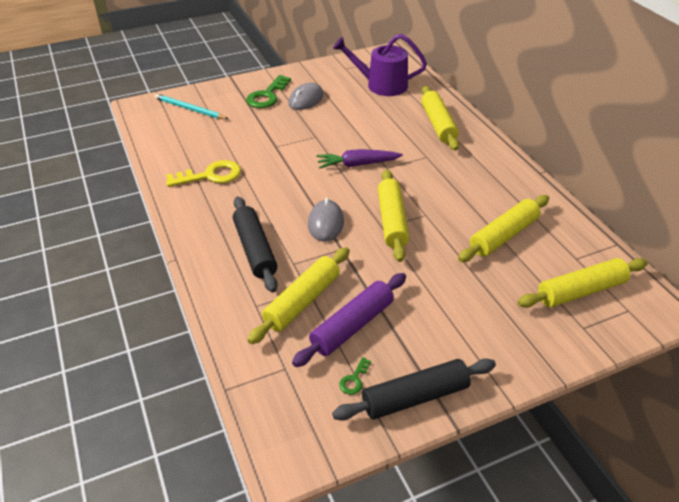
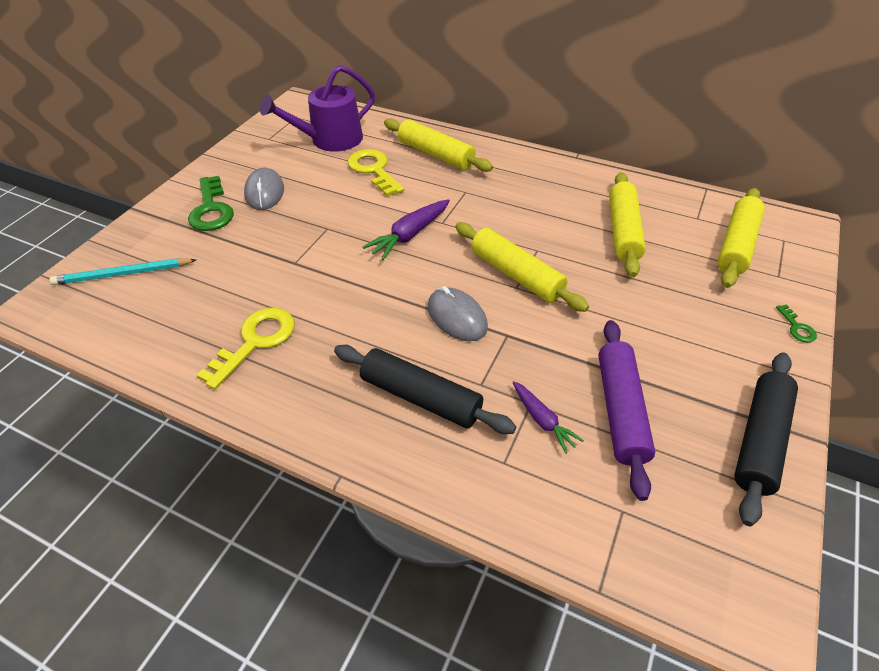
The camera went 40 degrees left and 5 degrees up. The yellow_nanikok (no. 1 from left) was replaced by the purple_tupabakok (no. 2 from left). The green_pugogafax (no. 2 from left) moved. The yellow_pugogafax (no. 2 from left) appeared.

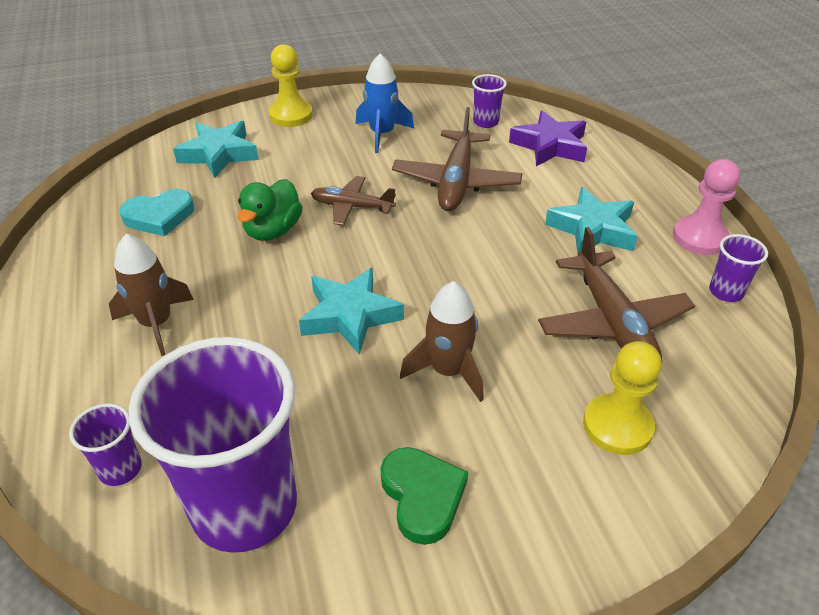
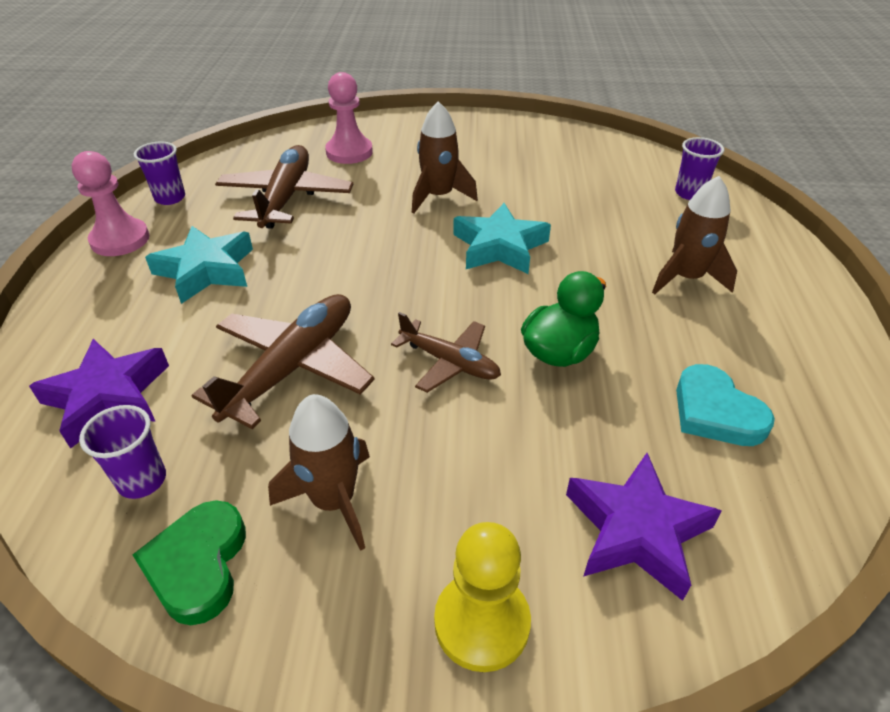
The camera went 160 degrees left and 0 degrees up. The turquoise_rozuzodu turned 120 degrees counterclockwise. The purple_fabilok (no. 2 from left) disappeared. The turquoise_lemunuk (no. 1 from left) became the purple_lemunuk (no. 2 from left). The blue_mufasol became the brown_mufasol (no. 1 from left). The green_rozuzodu moved. The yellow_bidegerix (no. 2 from left) became the pink_bidegerix (no. 2 from left).

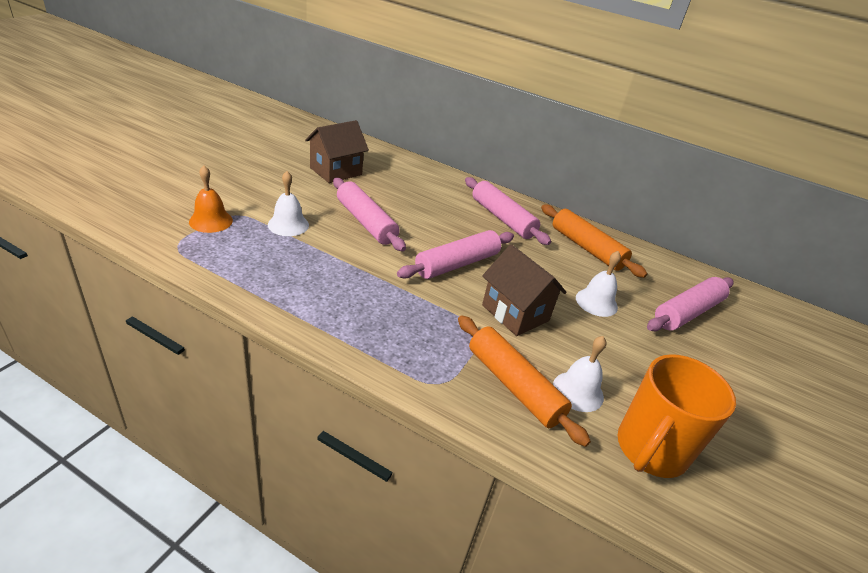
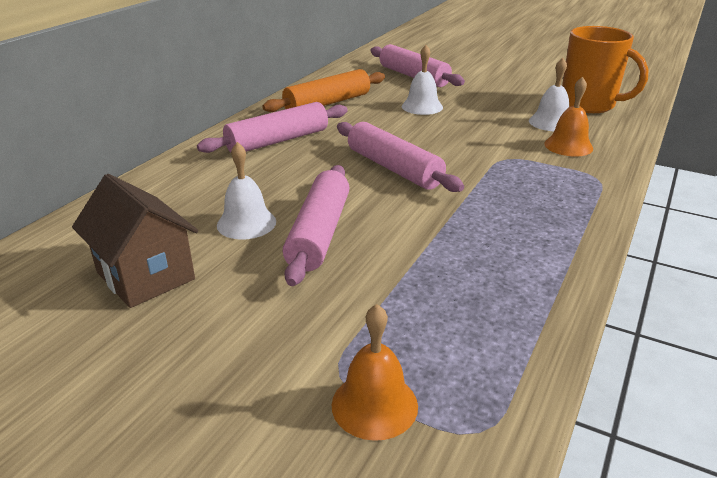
The camera went 85 degrees left and 5 degrees down. The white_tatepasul (no. 1 from left) moved. The pink_nanikok (no. 1 from left in the first image) turned 45 degrees counterclockwise. The orange_nanikok (no. 1 from left) was replaced by the orange_tatepasul (no. 2 from left). The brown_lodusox (no. 2 from left) disappeared.

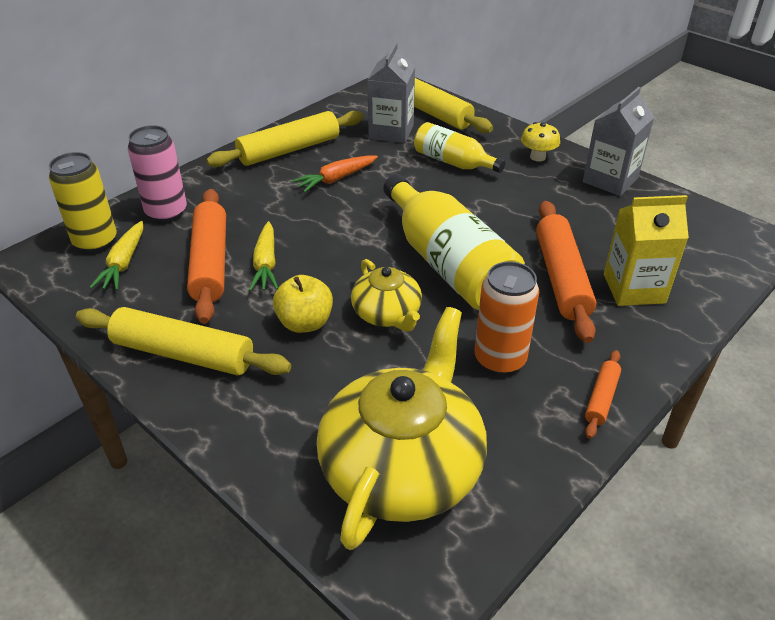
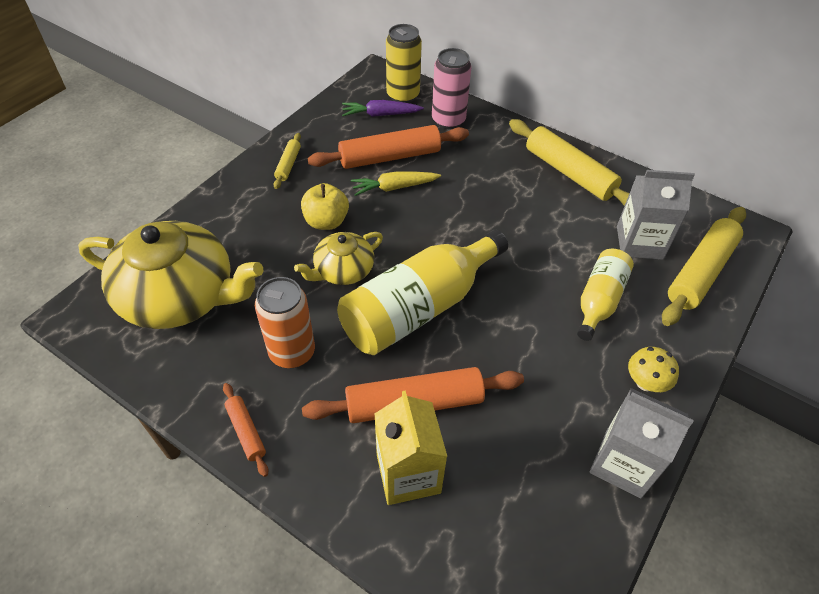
The camera went 80 degrees right and 10 degrees up. The yellow_nanikok (no. 1 from left) changed to 0.49 times the size. The yellow_tupabakok (no. 1 from left) became the purple_tupabakok. The orange_tupabakok disappeared. The orange_nanikok (no. 3 from left in the first image) turned 45 degrees clockwise.

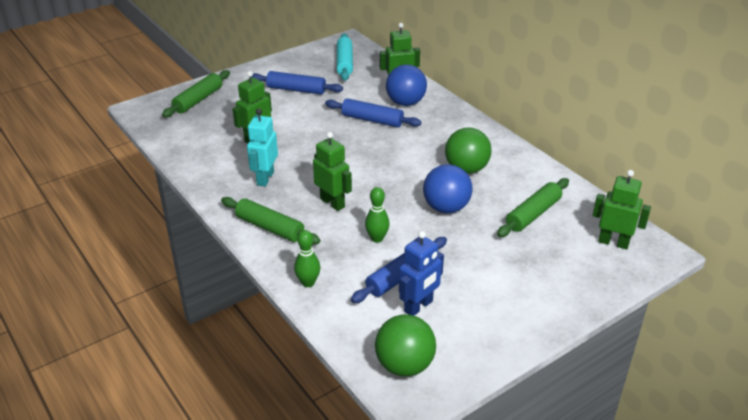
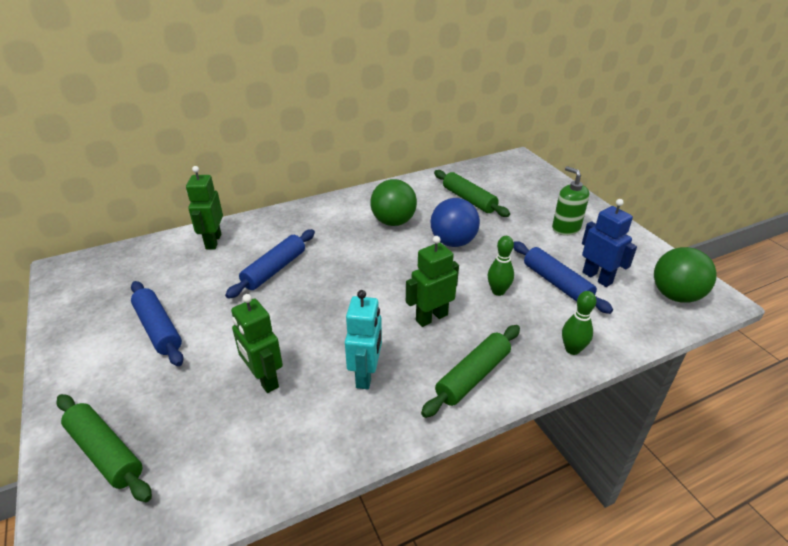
The camera went 80 degrees left and 0 degrees up. The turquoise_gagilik turned 105 degrees counterclockwise. The blue_nanikok (no. 1 from left) turned 60 degrees counterclockwise. The turquoise_nanikok disappeared. The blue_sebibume (no. 1 from left) disappeared. The green_gagilik (no. 4 from left) disappeared. The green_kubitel appeared.

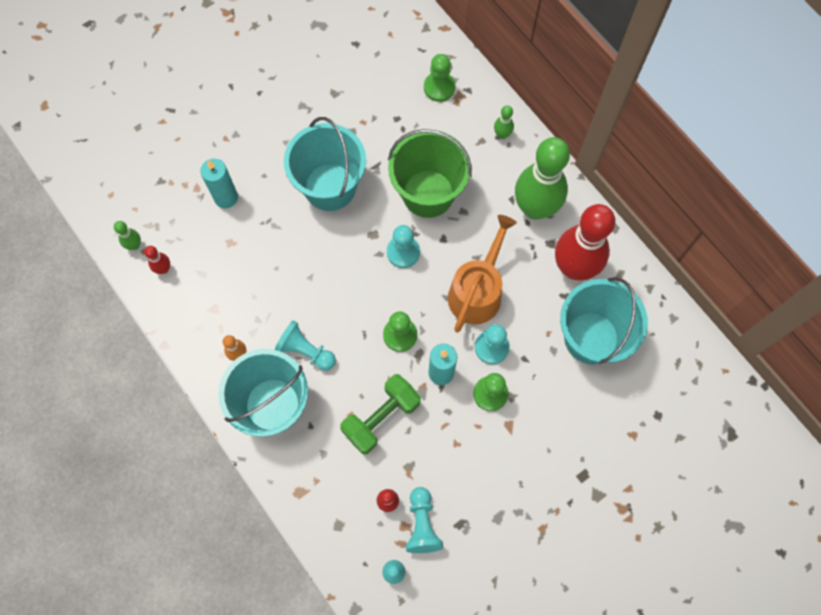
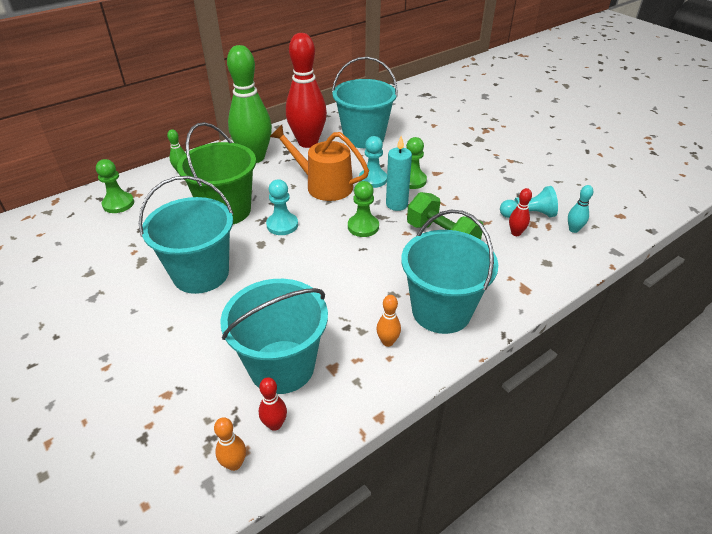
The camera went 90 degrees left and 30 degrees down. The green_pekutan (no. 1 from left) became the orange_pekutan (no. 1 from left). The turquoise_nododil (no. 1 from left) disappeared. The turquoise_bidegerix (no. 1 from left) disappeared. The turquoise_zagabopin (no. 2 from left) appeared.

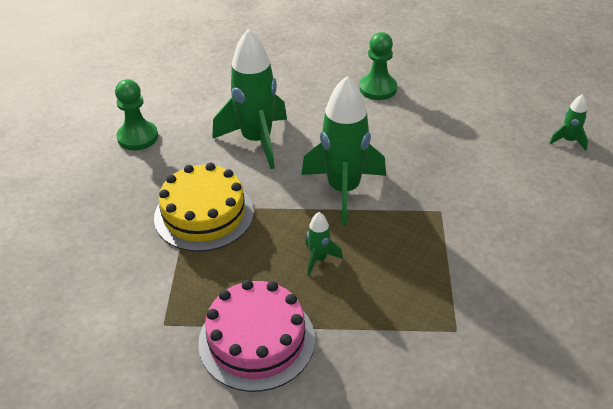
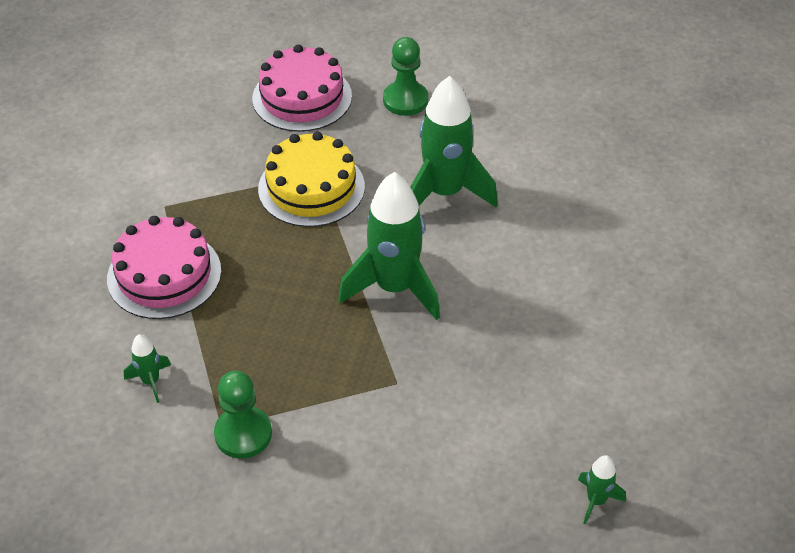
The camera went 70 degrees right and 5 degrees up. The green_mufasol (no. 2 from left in the first image) moved. The green_bidegerix (no. 2 from left in the first image) moved. The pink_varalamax (no. 2 from left) appeared.

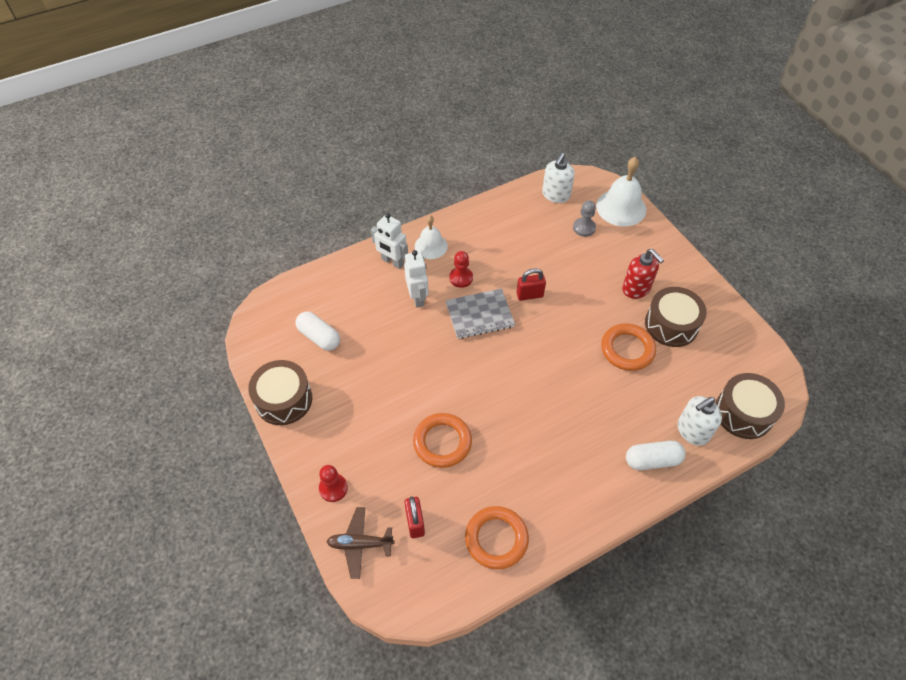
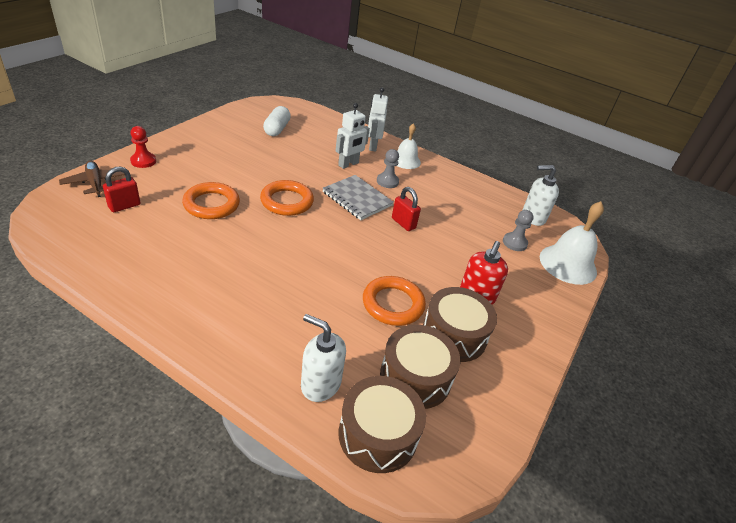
The camera went 55 degrees right and 15 degrees down. The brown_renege (no. 1 from left in the first image) moved. The red_bidegerix (no. 2 from left) became the grey_bidegerix (no. 1 from left). The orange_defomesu (no. 2 from left) moved. The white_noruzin (no. 2 from left) disappeared.

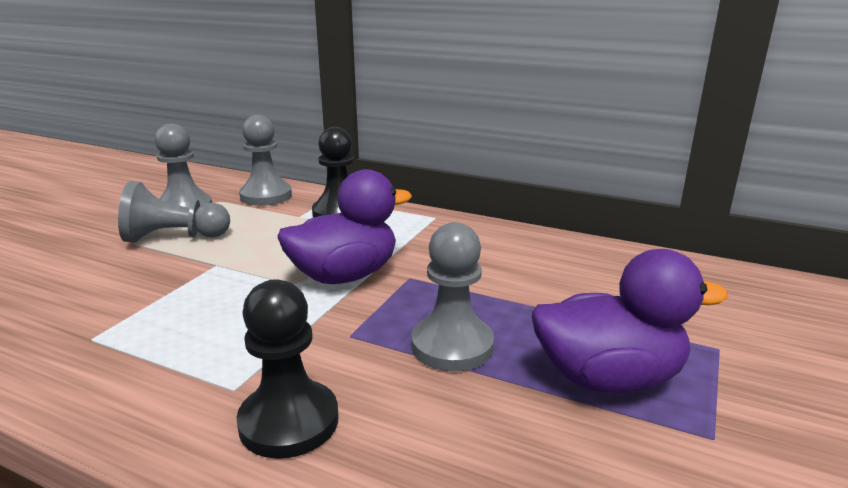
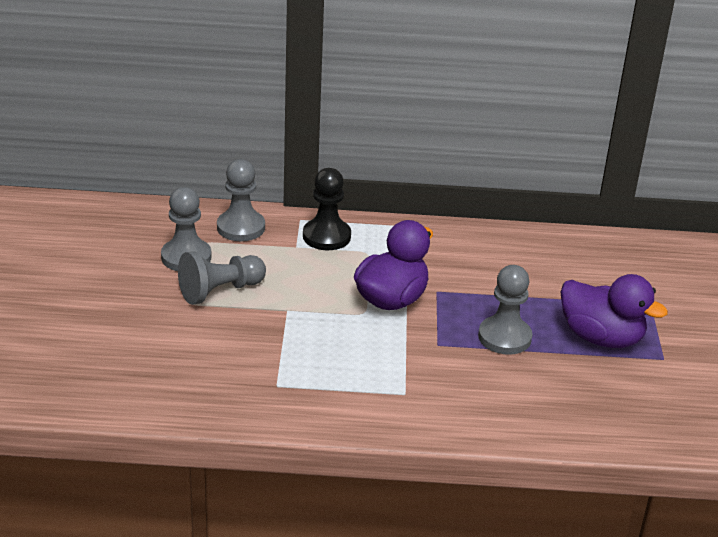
The camera went 25 degrees left and 10 degrees up. The black_bidegerix (no. 1 from left) disappeared. The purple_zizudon (no. 2 from left) turned 60 degrees clockwise.

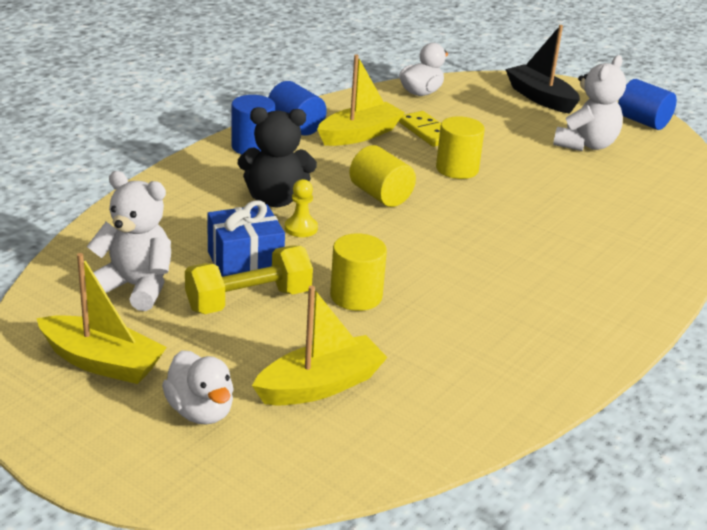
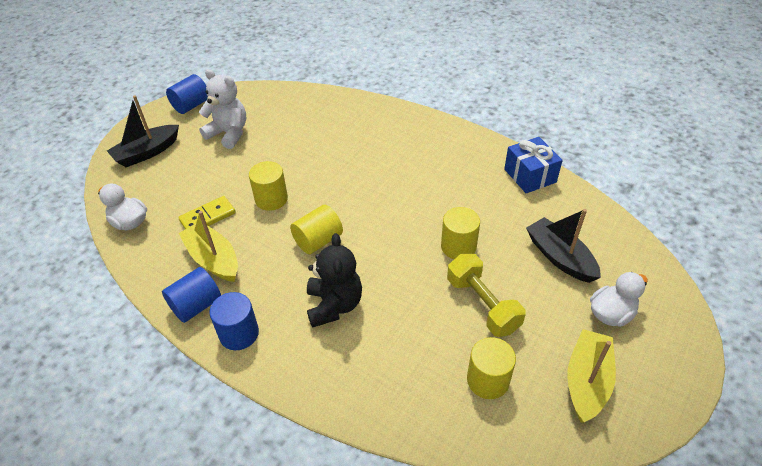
The camera went 90 degrees left and 15 degrees up. The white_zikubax (no. 1 from left) was replaced by the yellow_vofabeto (no. 4 from left). The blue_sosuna moved. The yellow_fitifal (no. 2 from left) became the black_fitifal (no. 2 from left). The yellow_bidegerix disappeared.

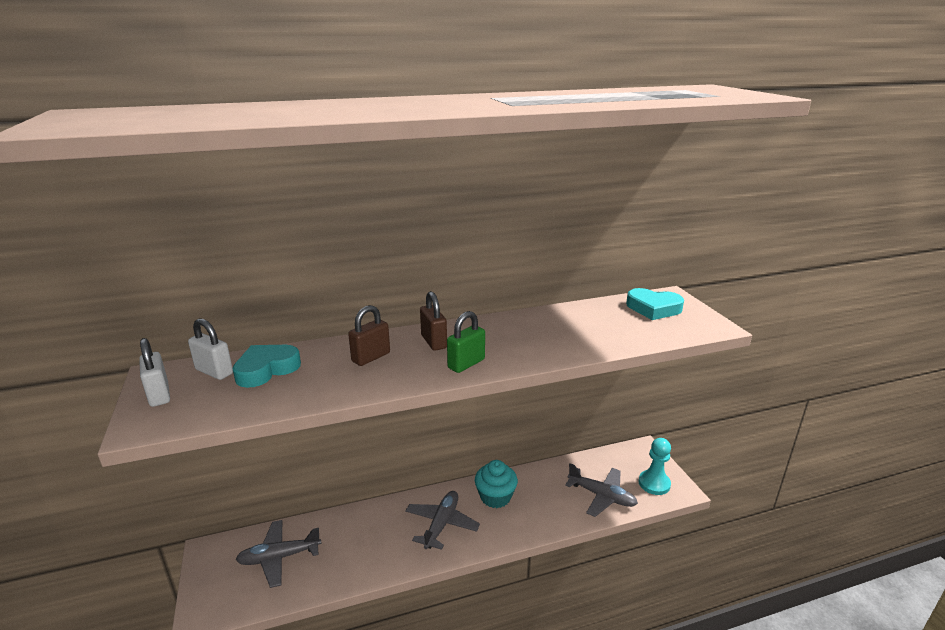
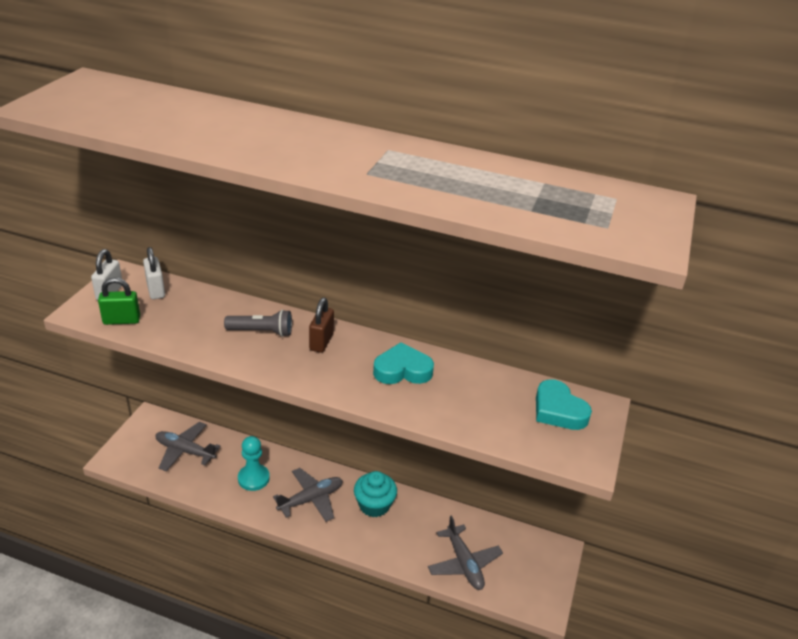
The camera went 35 degrees right and 10 degrees up. The turquoise_rozuzodu (no. 1 from left) moved. The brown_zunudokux (no. 1 from left) was replaced by the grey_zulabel. The green_zunudokux moved. The turquoise_bidegerix moved.

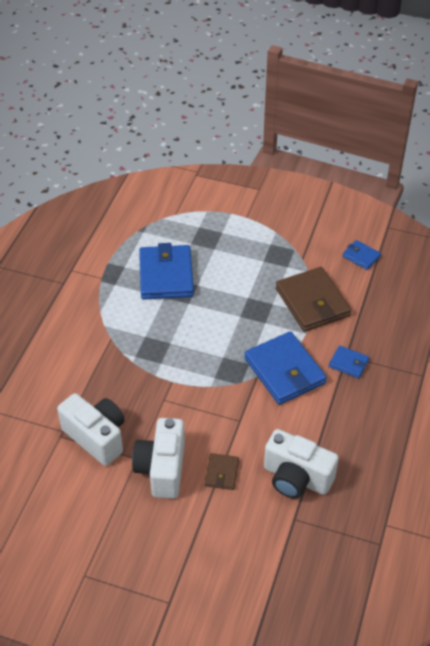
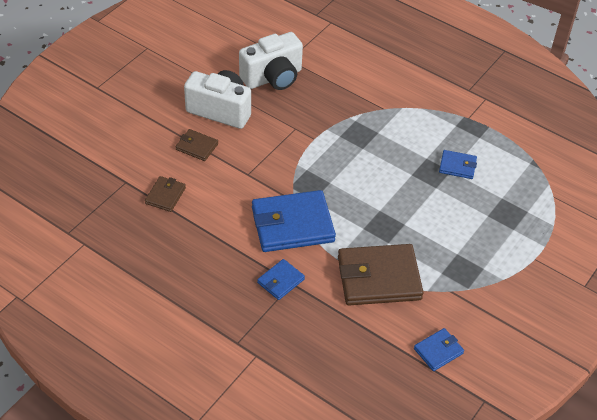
The camera went 105 degrees right and 0 degrees up. The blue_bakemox (no. 1 from left in the first image) changed to 0.49 times the size. The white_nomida (no. 3 from left) was replaced by the brown_bakemox (no. 1 from left).

